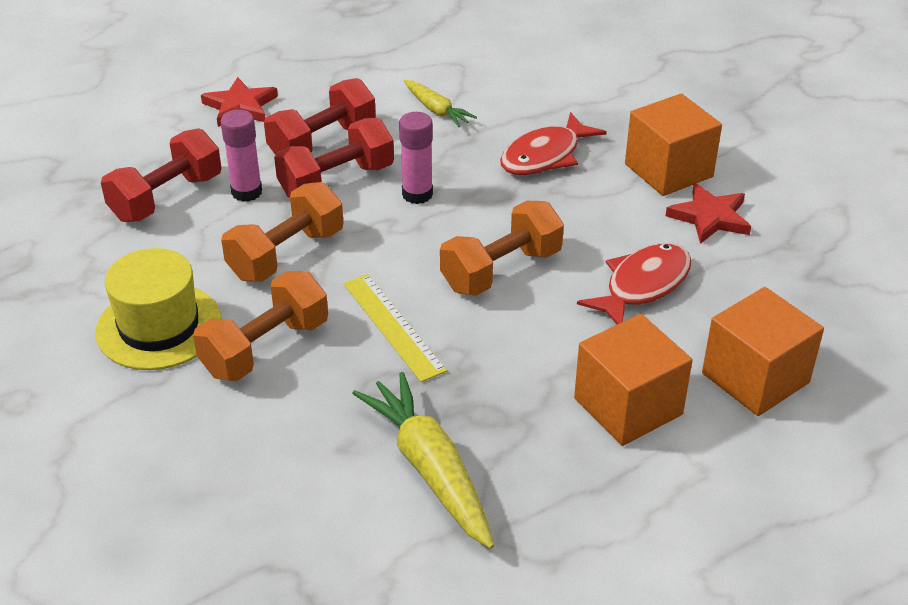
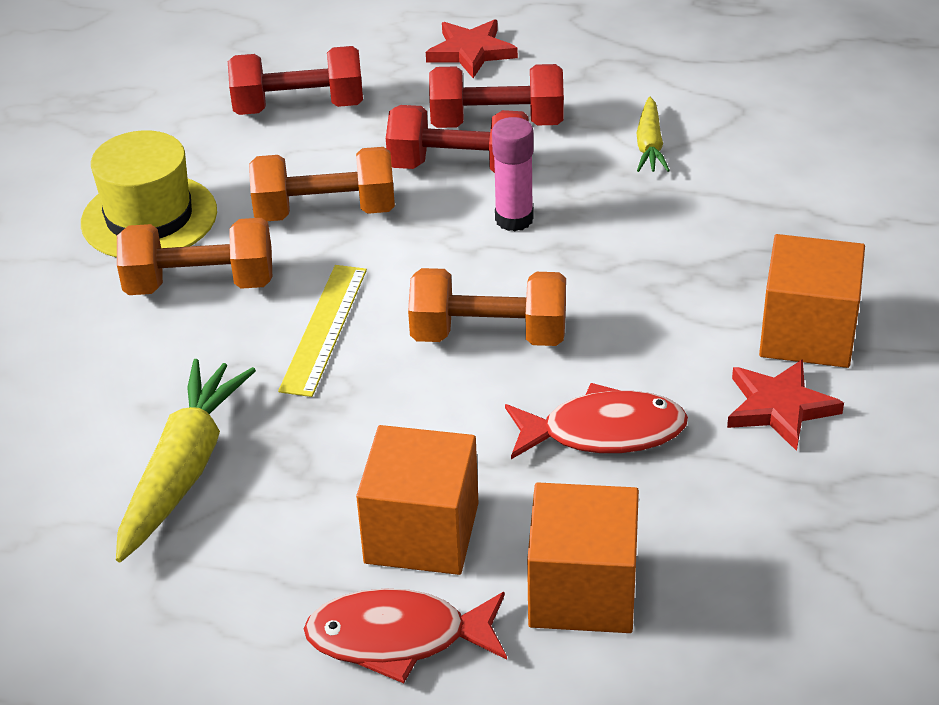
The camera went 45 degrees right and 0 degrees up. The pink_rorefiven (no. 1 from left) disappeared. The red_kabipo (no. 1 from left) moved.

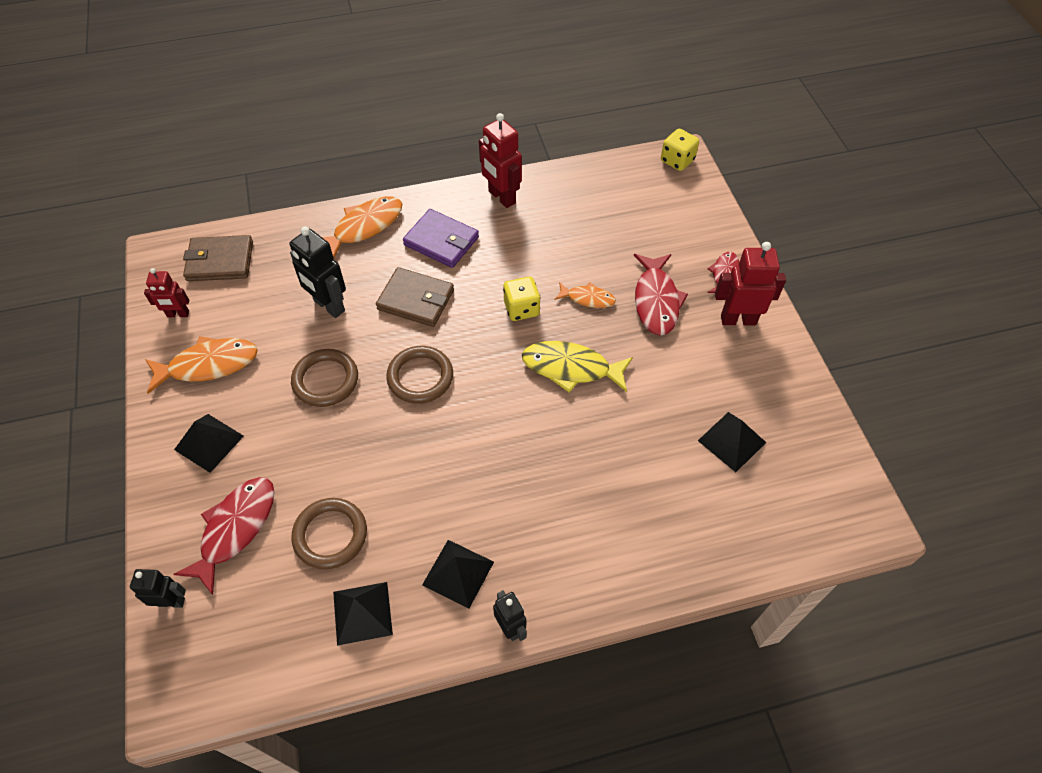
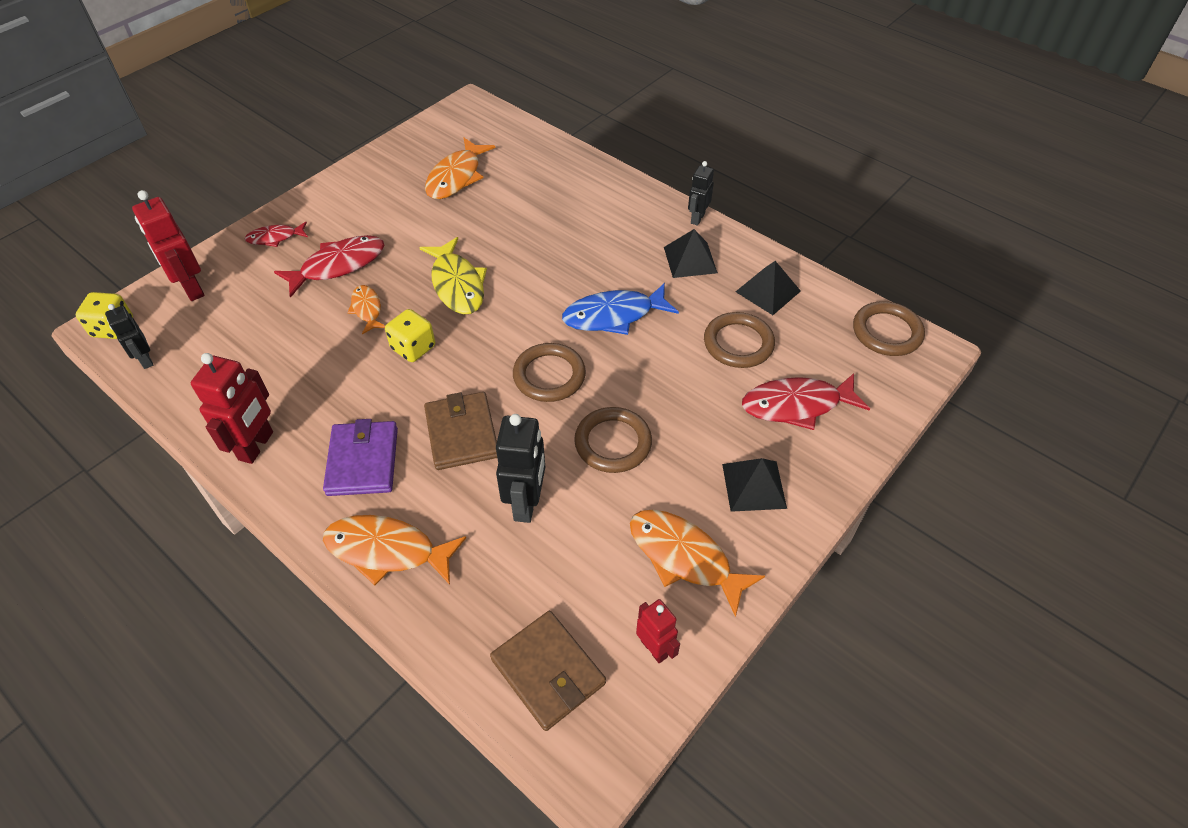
The camera went 125 degrees left and 5 degrees down. The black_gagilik (no. 1 from left) moved. The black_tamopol (no. 4 from left) was replaced by the orange_kabipo (no. 3 from left). The red_gagilik (no. 3 from left in the first image) moved. The blue_kabipo appeared. The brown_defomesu (no. 4 from left) appeared.

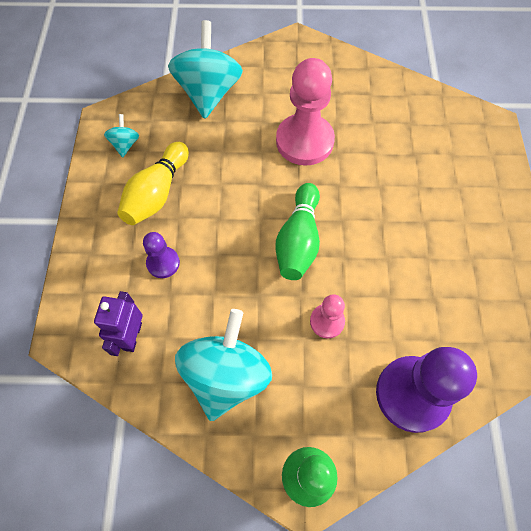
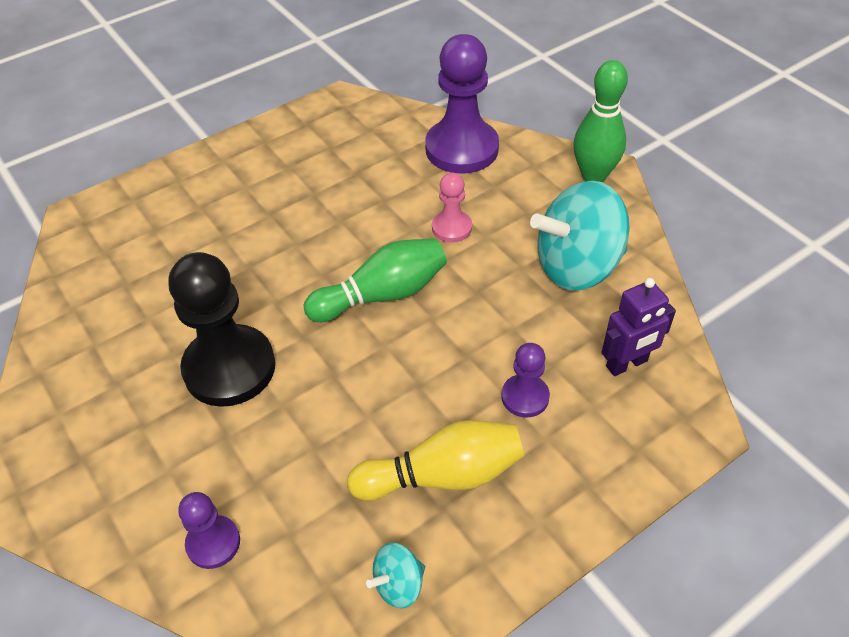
The camera went 125 degrees left and 15 degrees down. The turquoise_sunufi (no. 2 from left) was replaced by the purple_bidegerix (no. 1 from left). The pink_bidegerix (no. 1 from left) became the black_bidegerix.

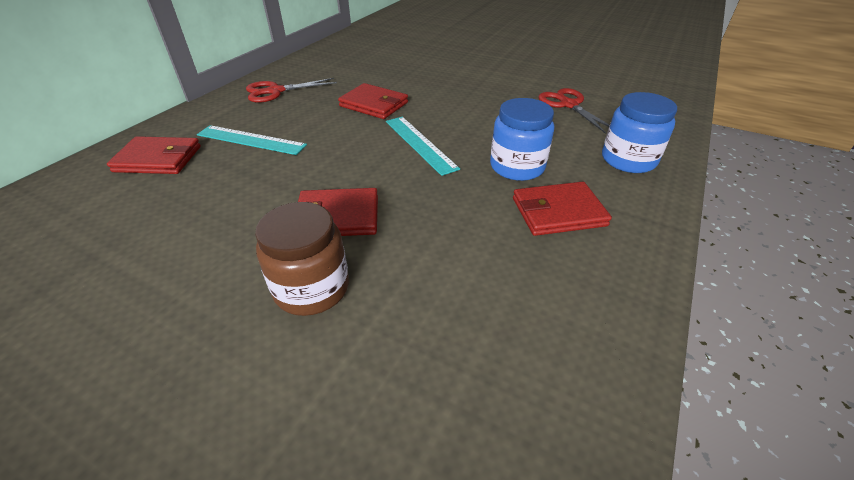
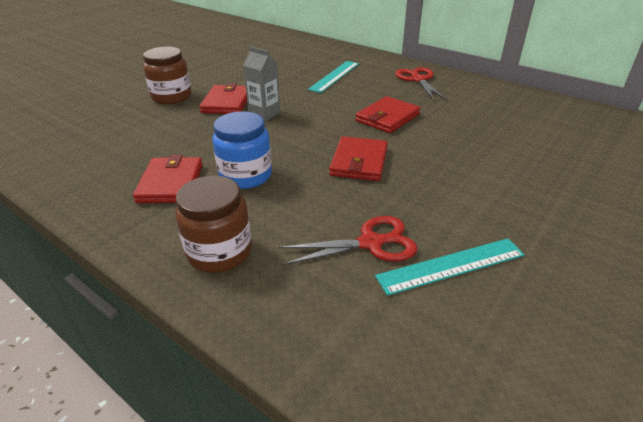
The camera went 100 degrees right and 5 degrees down. The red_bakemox (no. 1 from left in the first image) moved. The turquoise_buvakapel (no. 2 from left) moved. The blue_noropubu (no. 2 from left) became the brown_noropubu (no. 2 from left). The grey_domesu appeared.

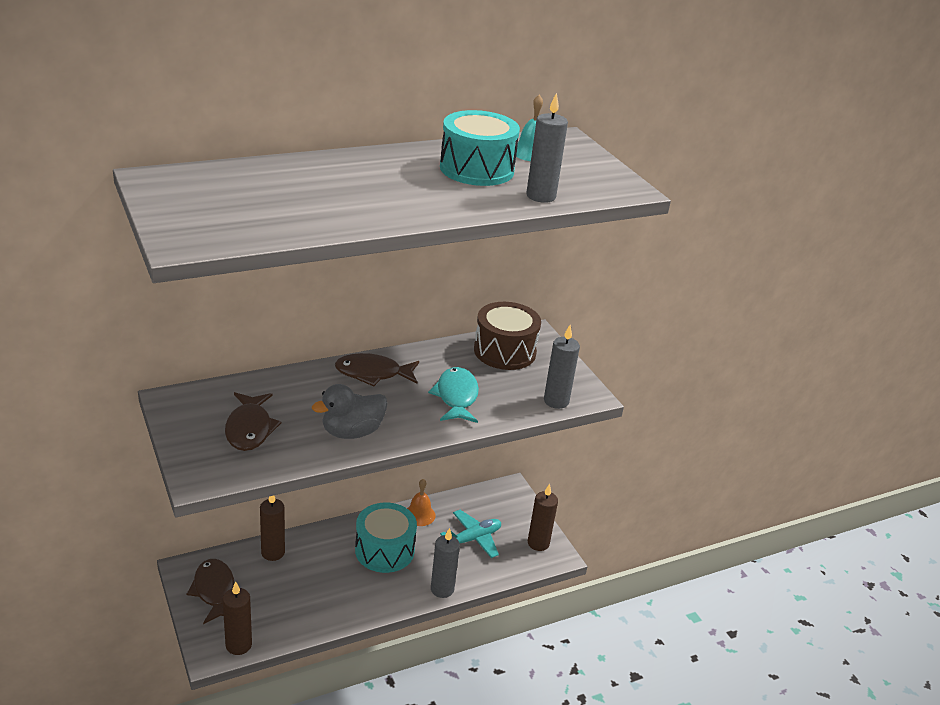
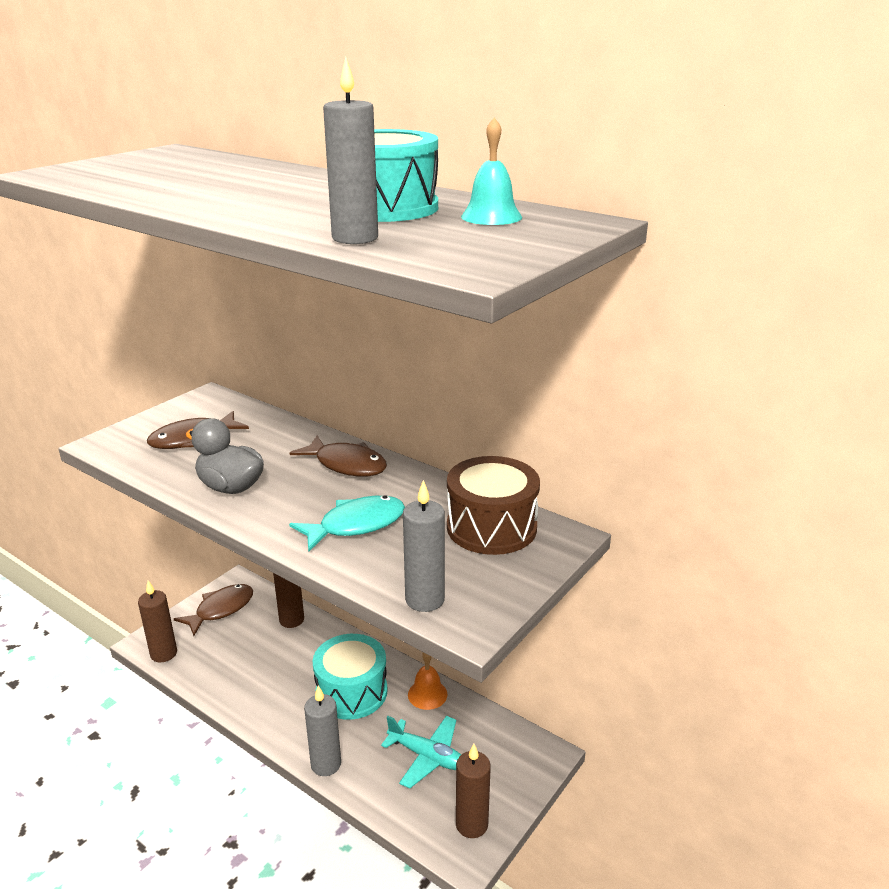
The camera went 65 degrees right and 5 degrees down. The brown_kabipo (no. 3 from left) turned 150 degrees clockwise.

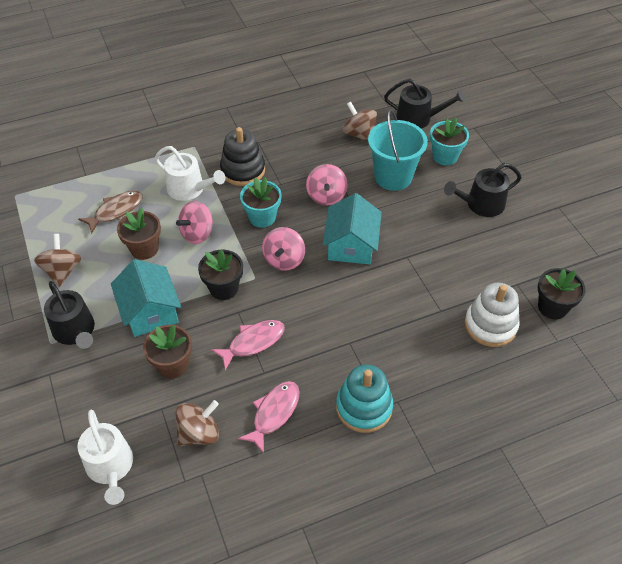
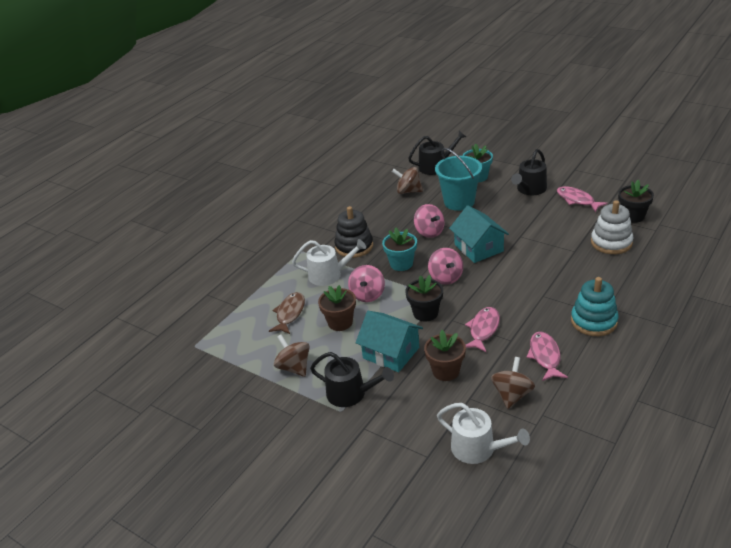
The camera went 30 degrees left and 15 degrees down. The pink_kabipo (no. 3 from left) appeared.

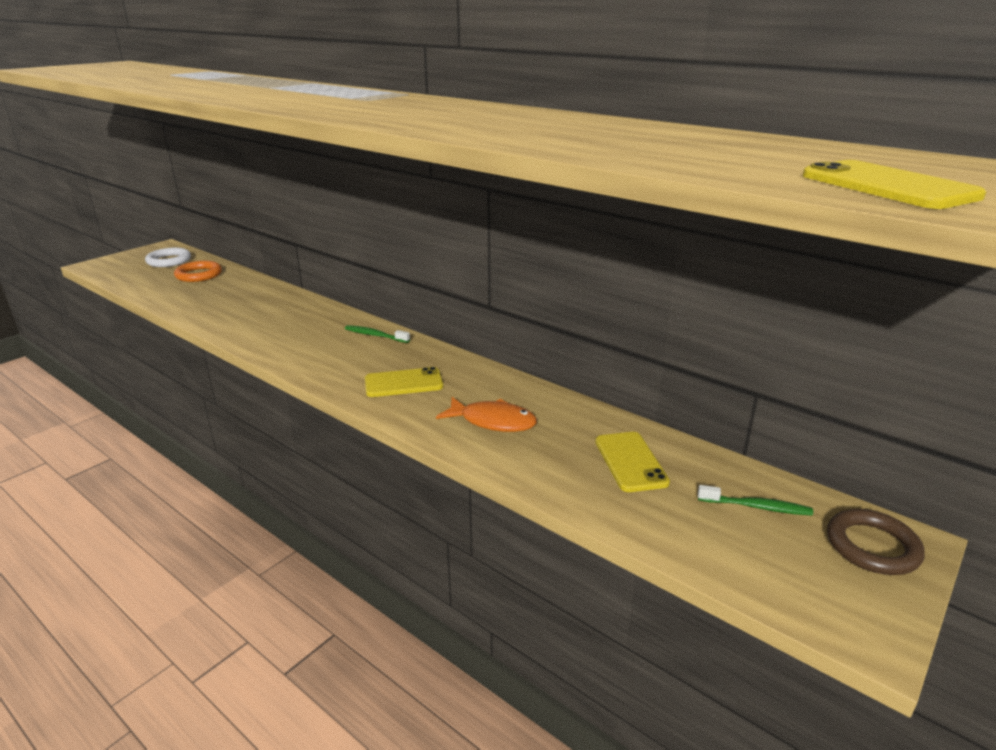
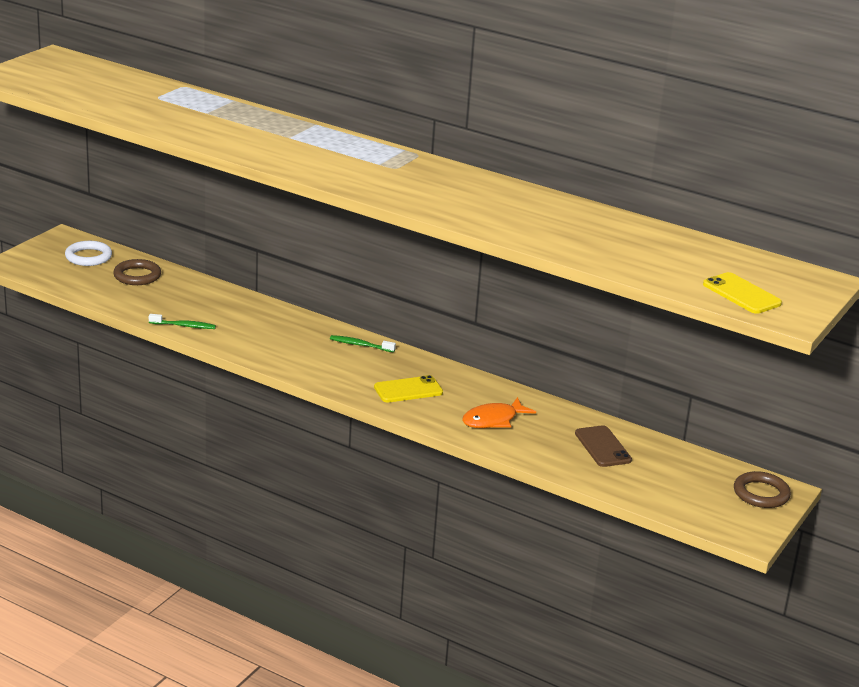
The camera went 10 degrees left and 0 degrees up. The orange_defomesu became the brown_defomesu (no. 1 from left). The orange_kabipo turned 135 degrees clockwise. The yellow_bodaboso (no. 2 from left) became the brown_bodaboso. The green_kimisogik (no. 2 from left in the first image) moved.

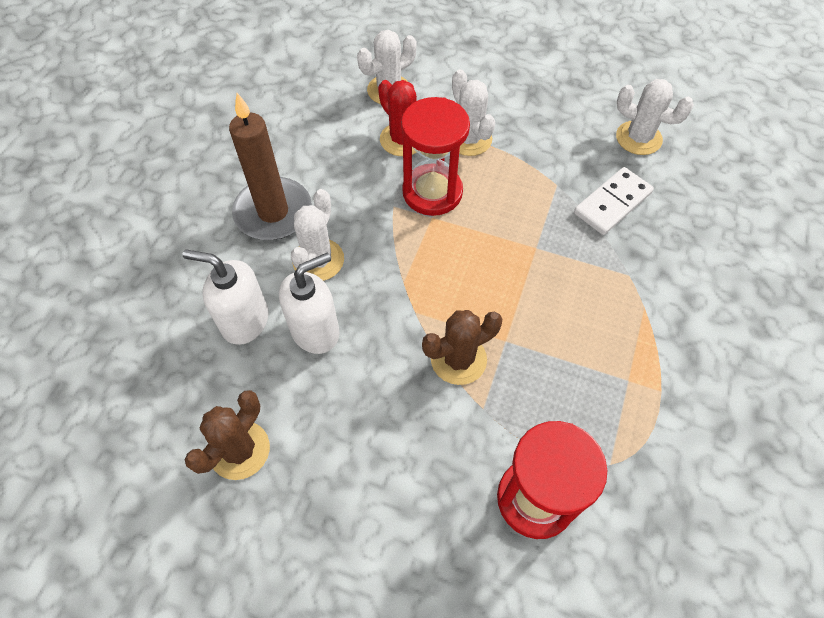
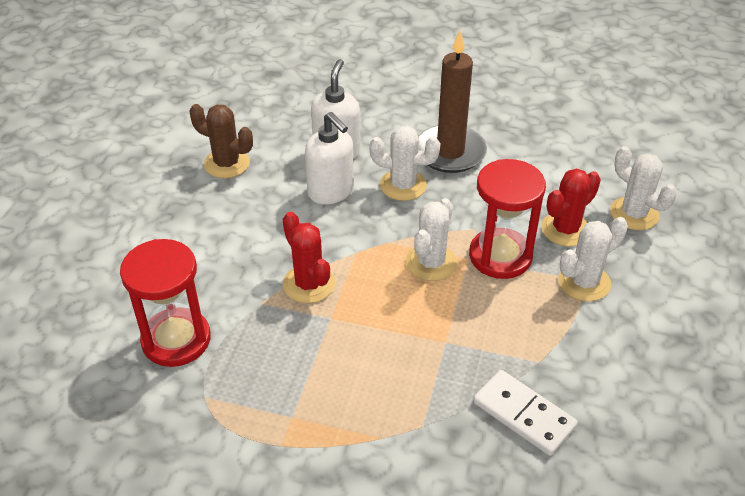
The camera went 85 degrees right and 15 degrees down. The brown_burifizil (no. 2 from left) became the red_burifizil (no. 1 from left). The white_burifizil (no. 4 from left in the first image) moved.

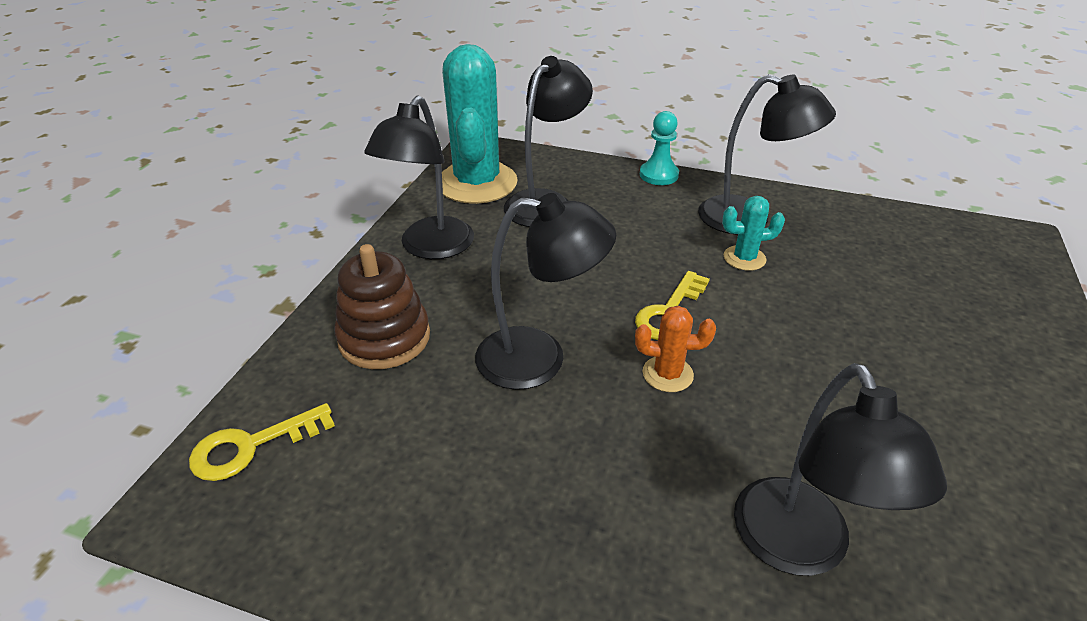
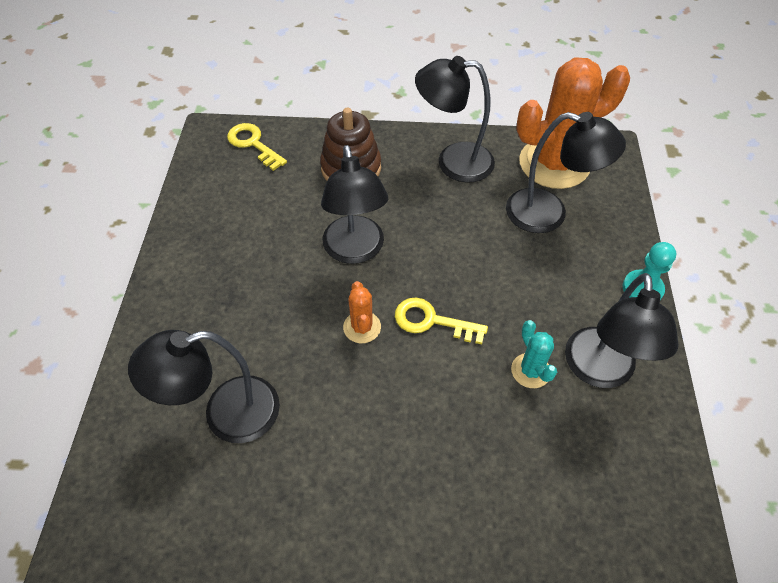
The camera went 75 degrees right and 15 degrees up. The turquoise_burifizil (no. 1 from left) became the orange_burifizil (no. 2 from left).

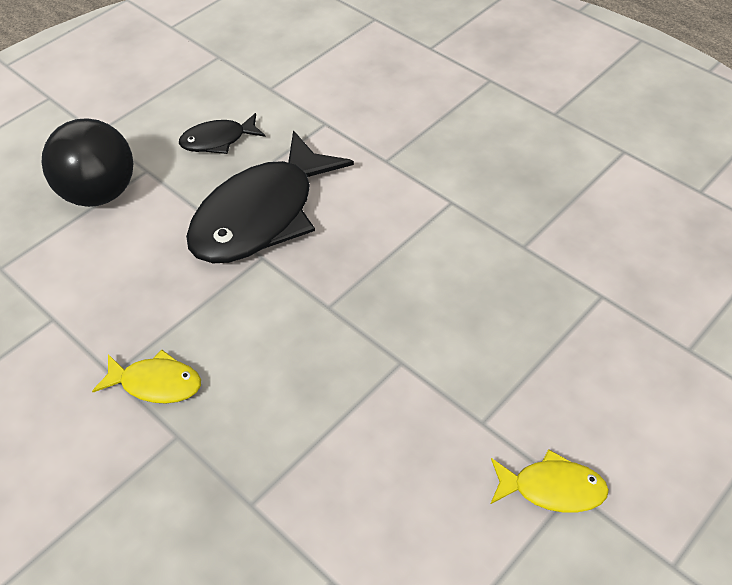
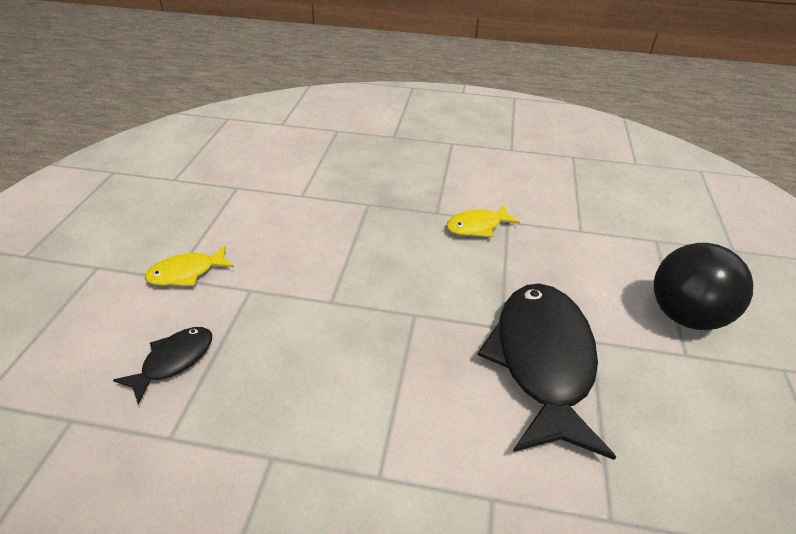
The camera went 145 degrees right and 10 degrees down. The black_kabipo (no. 1 from left) moved.

